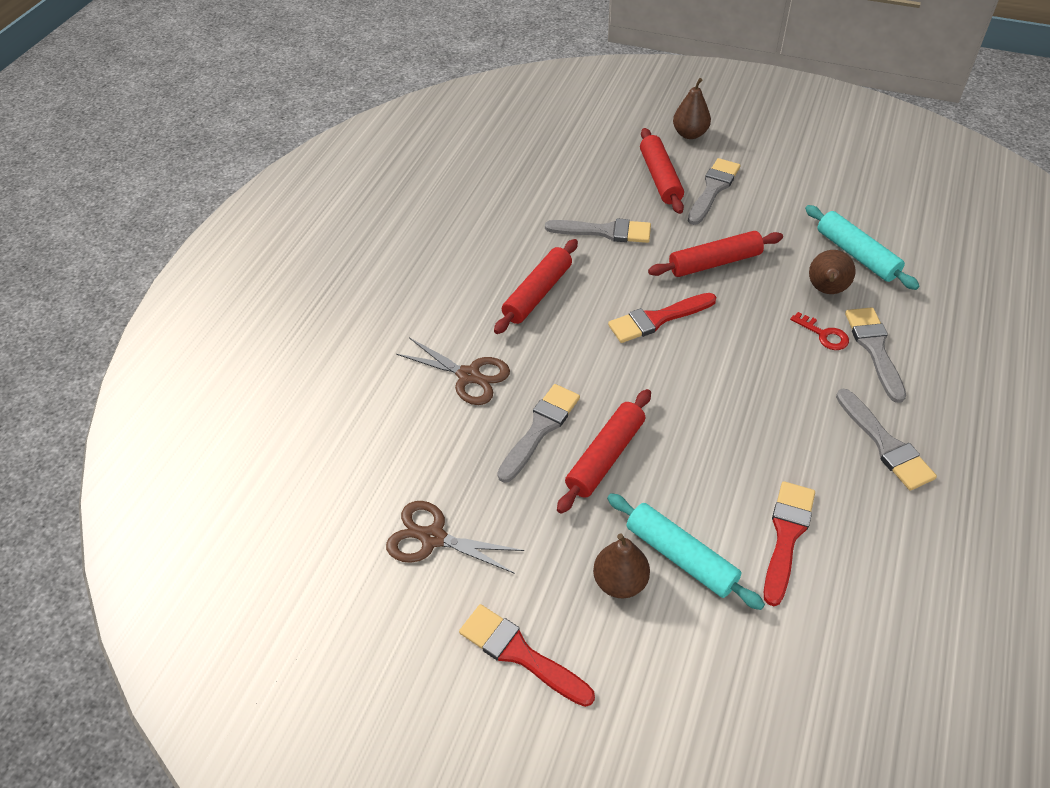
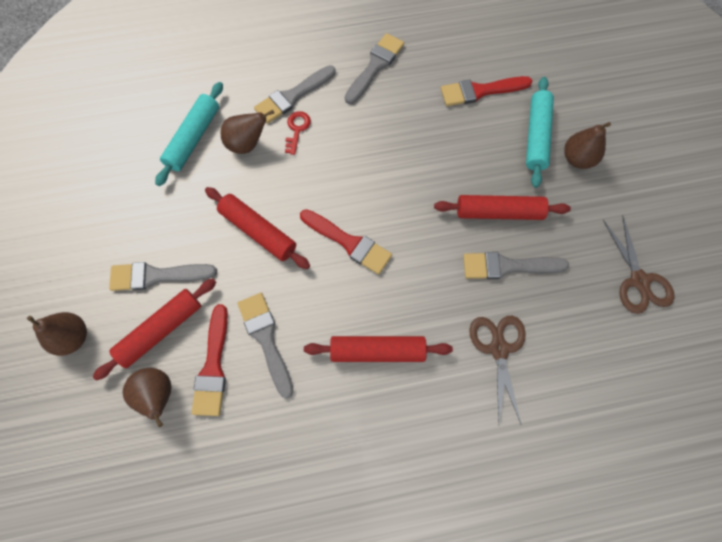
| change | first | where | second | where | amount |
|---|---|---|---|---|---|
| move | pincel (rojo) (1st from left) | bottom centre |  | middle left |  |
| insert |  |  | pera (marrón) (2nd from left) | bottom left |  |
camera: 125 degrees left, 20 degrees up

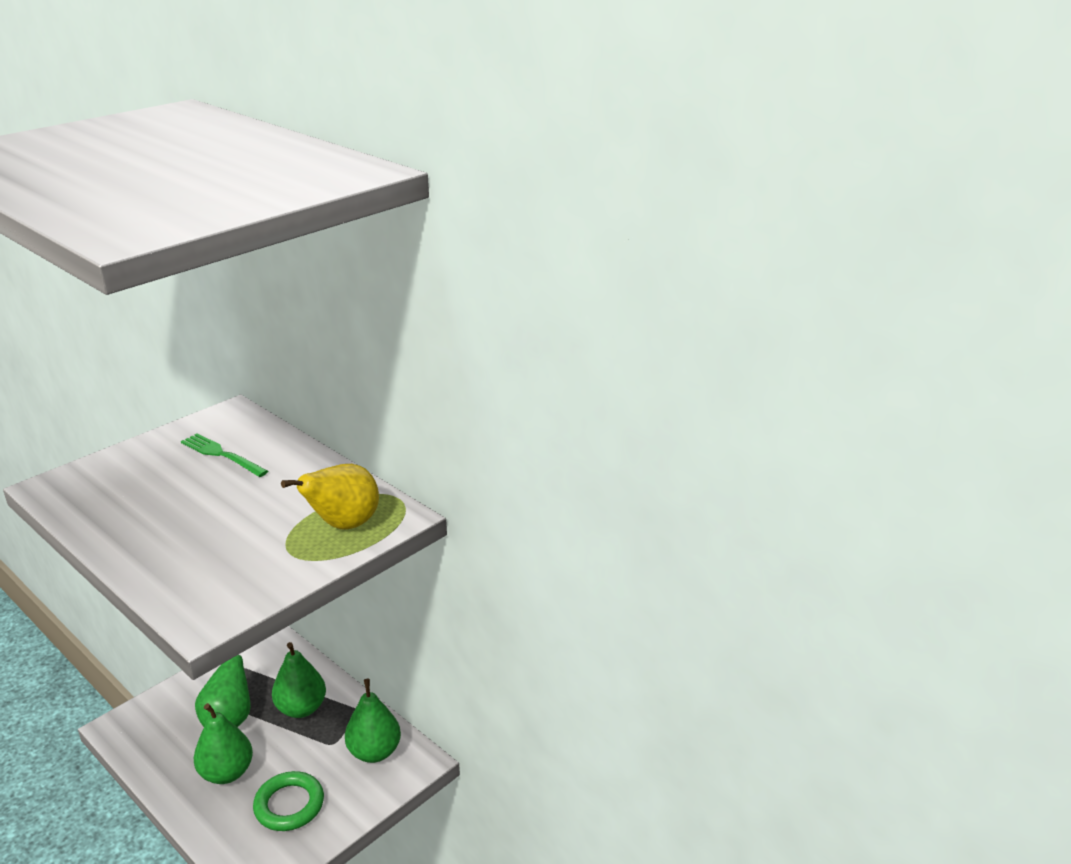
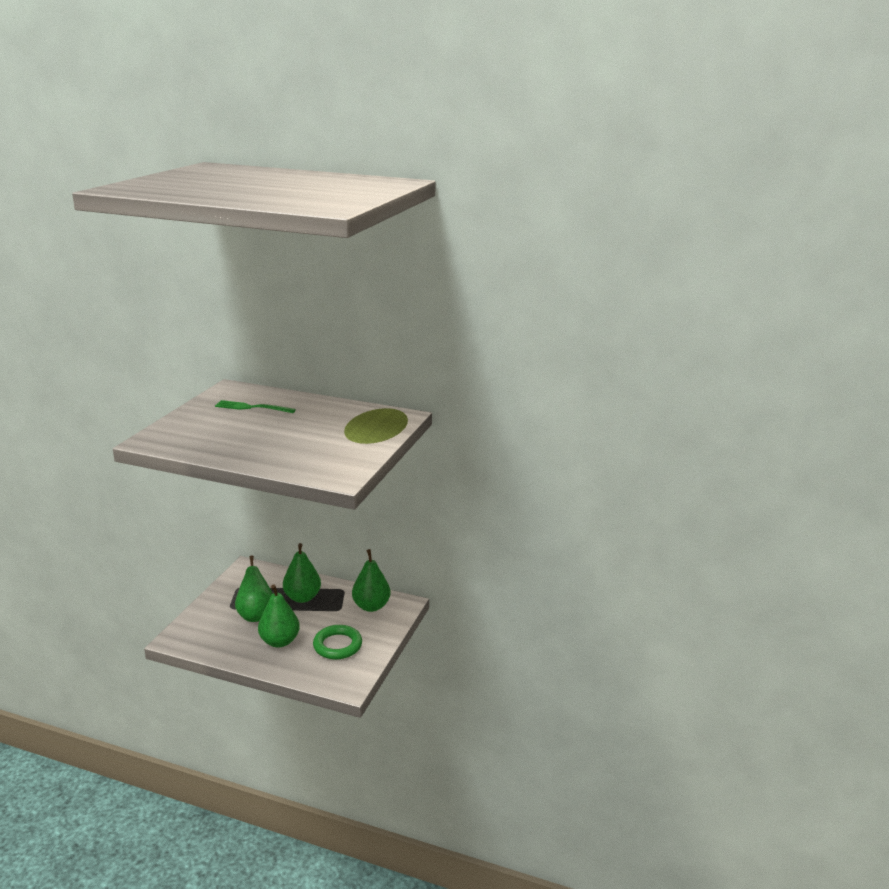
| change | first | where | second | where | amount |
|---|---|---|---|---|---|
| delete | pera (amarillo) | middle left |  |  |  |
camera: 25 degrees left, 5 degrees down

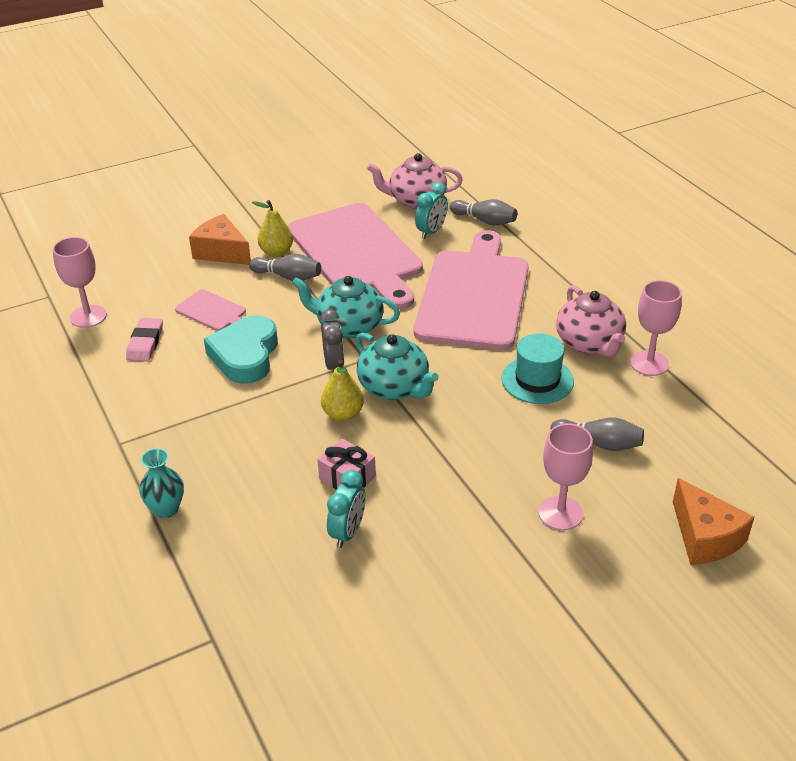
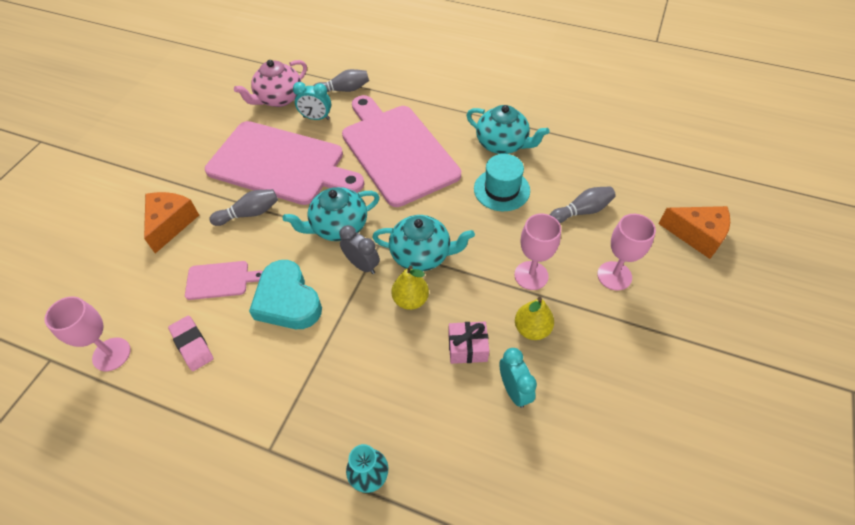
| change | first | where | second | where | amount |
|---|---|---|---|---|---|
| rotate | queso (naranja) (1st from left) | top left |  | middle left | 105 degrees clockwise |
| move | pera (amarillo) (1st from left in the first image) | top centre | pera (amarillo) (2nd from left) | centre |  |
| rotate | despertador (turquesa) (2nd from left in the first image) | top centre | despertador (turquesa) (1st from left) | top centre | 105 degrees clockwise |
| recolor | tetera (rosa) (2nd from left) | middle right | tetera (turquesa) (3rd from left) | top centre |  |
| move | copa (rosa) (3rd from left in the first image) | middle right | copa (rosa) (2nd from left) | centre |  |
camera: 40 degrees left, 15 degrees up

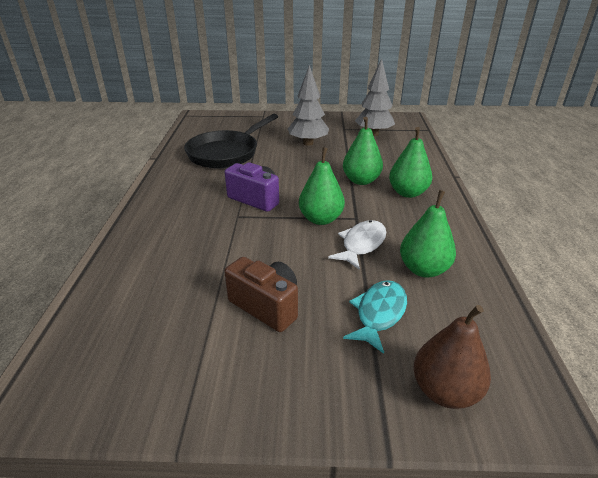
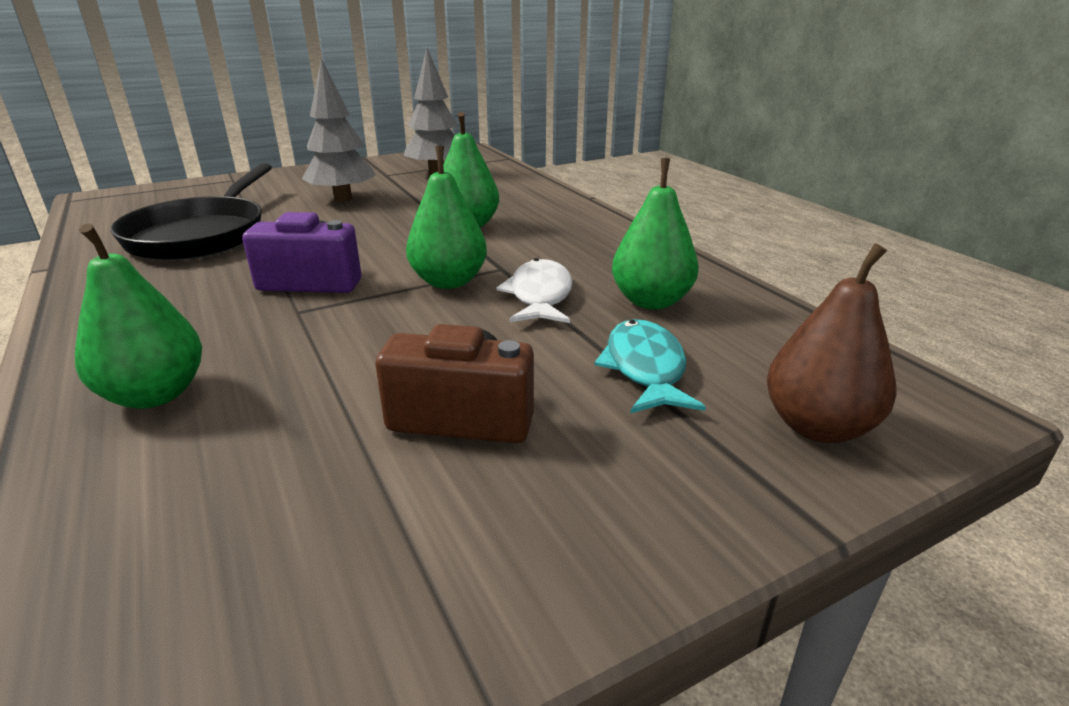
| change | first | where | second | where | amount |
|---|---|---|---|---|---|
| move | pera (verde) (3rd from left in the first image) | middle right | pera (verde) (1st from left) | middle left |  |
camera: 30 degrees left, 5 degrees down

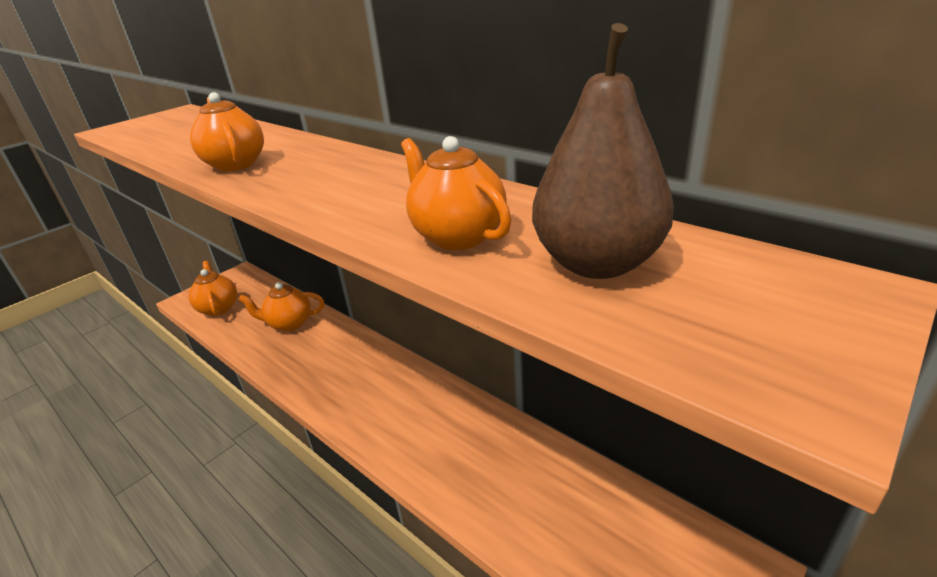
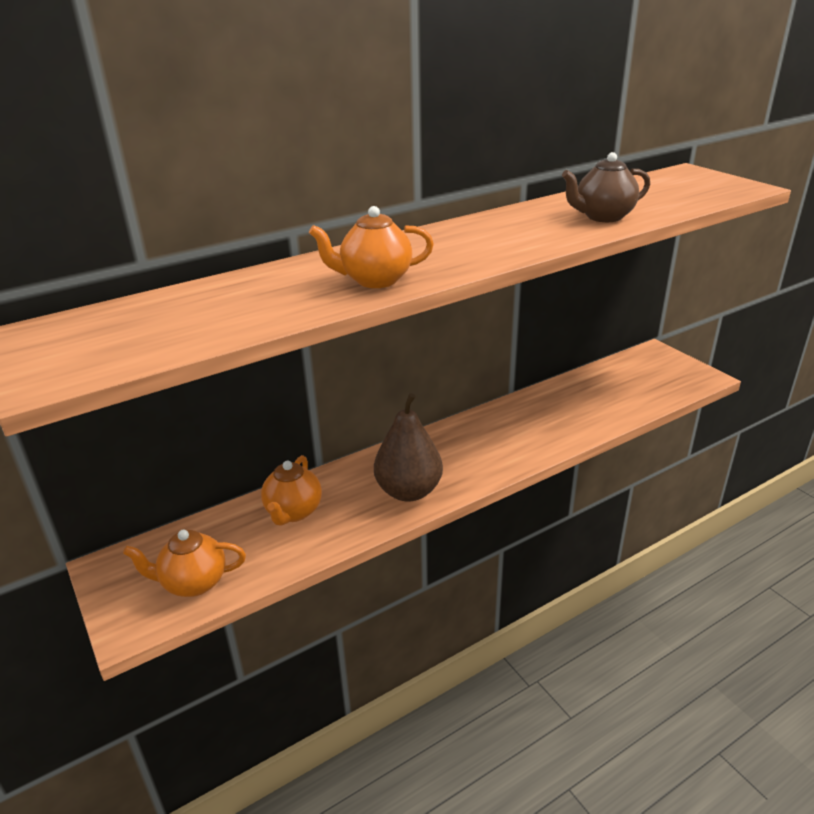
| change | first | where | second | where | amount |
|---|---|---|---|---|---|
| recolor | tetera (naranja) (4th from left) | centre | tetera (marrón) | top right |  |
| move | pera (marrón) | top centre |  | centre |  |
camera: 75 degrees left, 0 degrees up

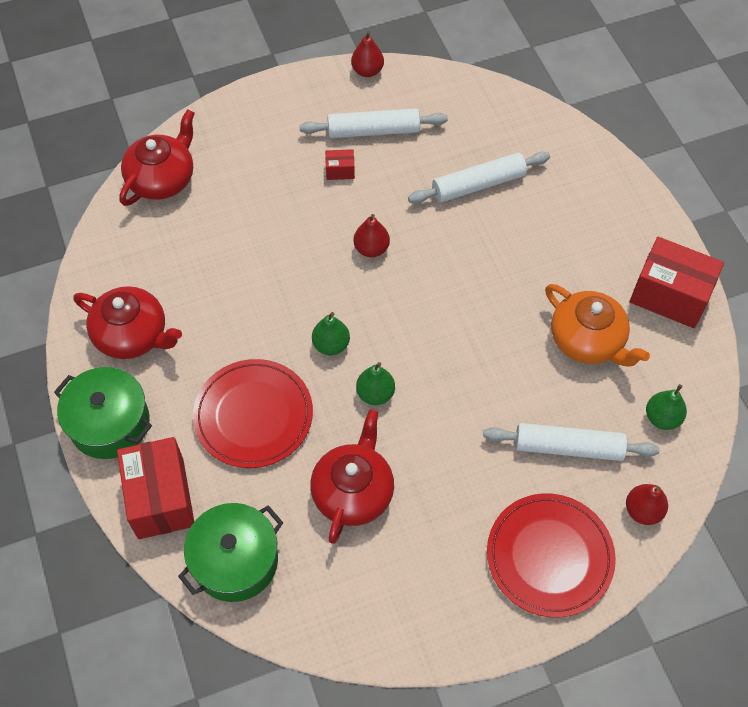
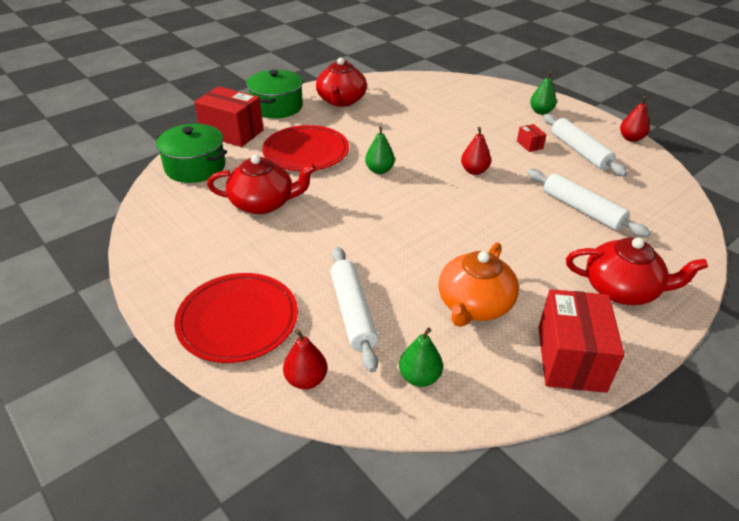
| change | first | where | second | where | amount |
|---|---|---|---|---|---|
| rotate | caja (rojo) (1st from left) | bottom left |  | top left | 60 degrees clockwise |
| move | tetera (rojo) (2nd from left in the first image) | top left | tetera (rojo) (3rd from left) | middle right |  |
| move | pera (verde) (2nd from left in the first image) | centre | pera (verde) (3rd from left) | top right |  |
camera: 70 degrees right, 20 degrees down

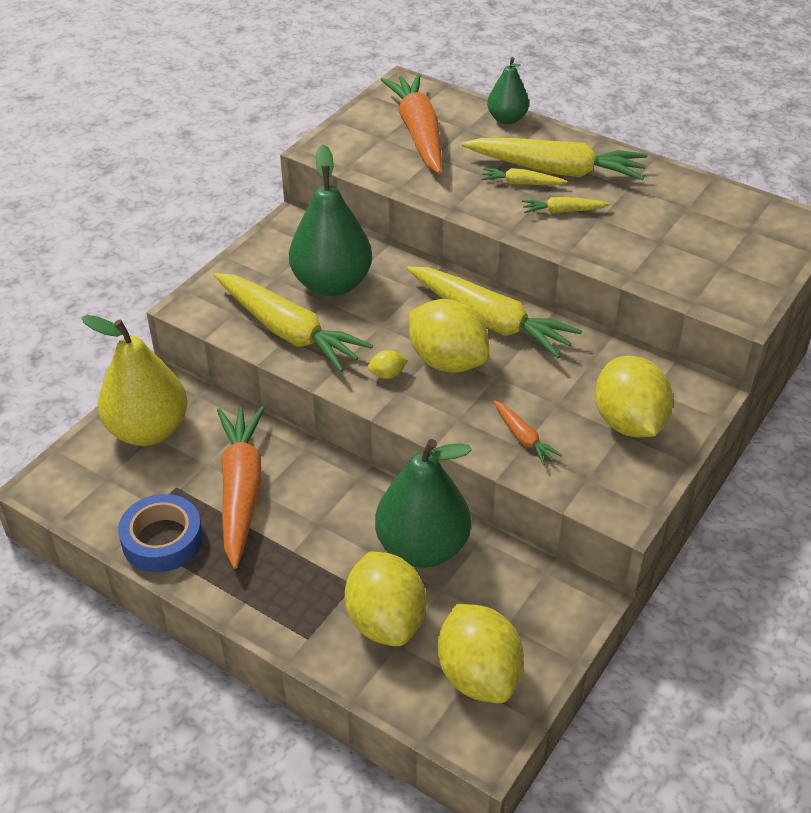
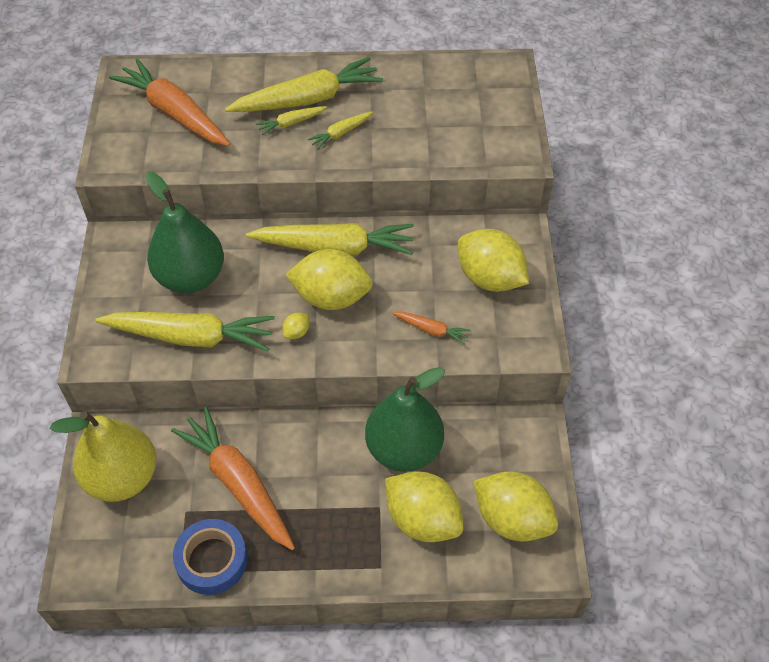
| change | first | where | second | where | amount |
|---|---|---|---|---|---|
| delete | pera (verde) (3rd from left) | top centre |  |  |  |
camera: 35 degrees left, 10 degrees up

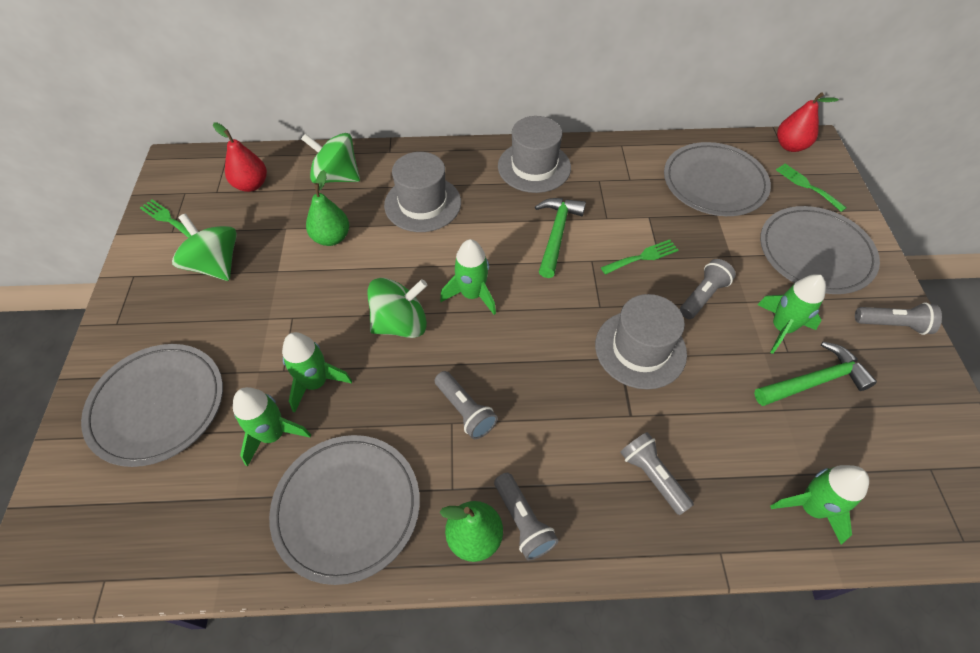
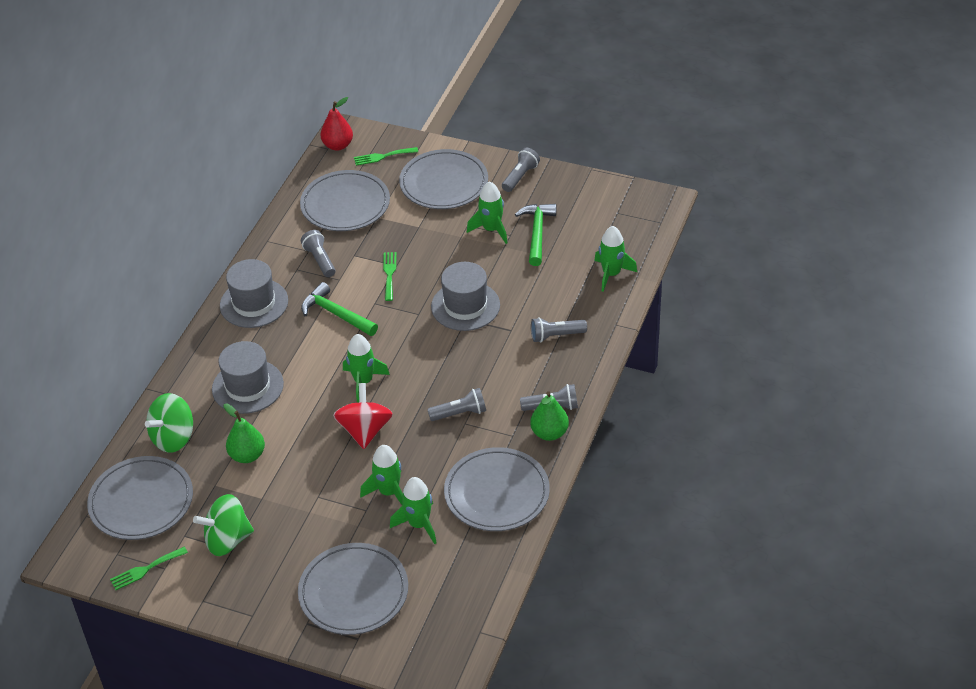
| change | first | where | second | where | amount |
|---|---|---|---|---|---|
| replace | pera (rojo) (1st from left) | top left | plato (gris) (1st from left) | bottom left |  |
| recolor | peonza (verde) (3rd from left) | centre | peonza (rojo) | centre |  |
| move | lámpara de mano (gris) (4th from left in the first image) | middle right | lámpara de mano (gris) (1st from left) | middle left |  |
camera: 65 degrees left, 10 degrees down

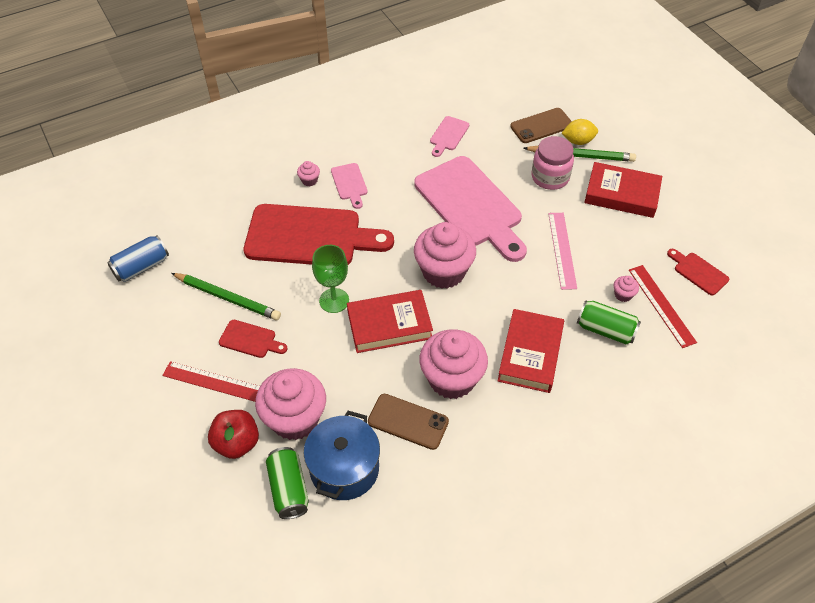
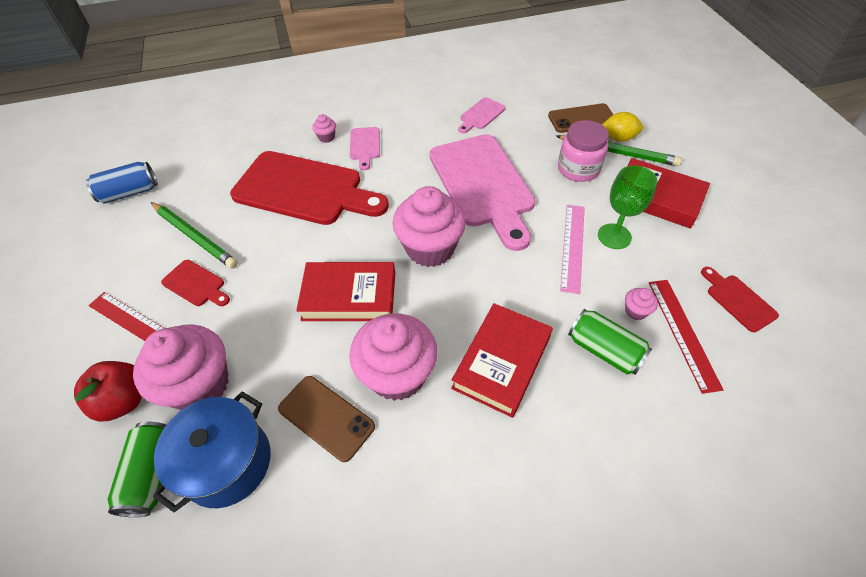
| change | first | where | second | where | amount |
|---|---|---|---|---|---|
| move | copa (verde) | centre |  | middle right |  |
camera: 15 degrees right, 0 degrees up

